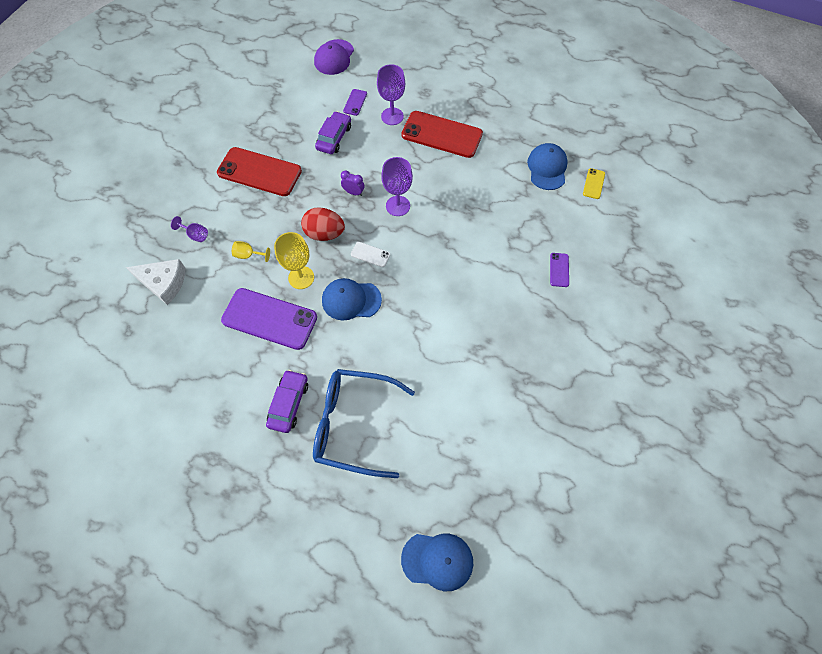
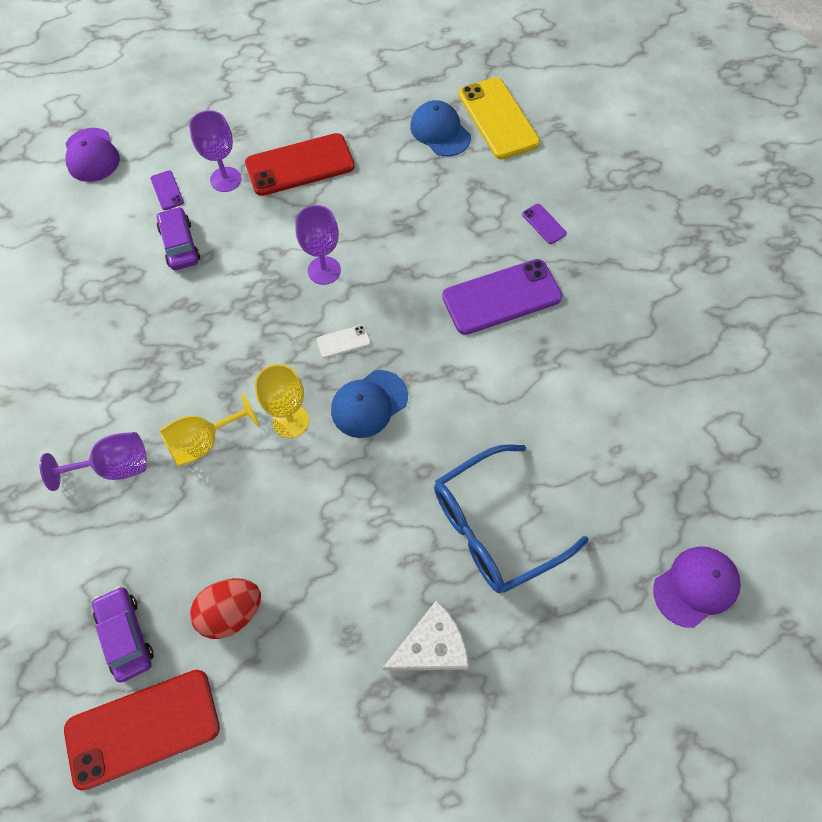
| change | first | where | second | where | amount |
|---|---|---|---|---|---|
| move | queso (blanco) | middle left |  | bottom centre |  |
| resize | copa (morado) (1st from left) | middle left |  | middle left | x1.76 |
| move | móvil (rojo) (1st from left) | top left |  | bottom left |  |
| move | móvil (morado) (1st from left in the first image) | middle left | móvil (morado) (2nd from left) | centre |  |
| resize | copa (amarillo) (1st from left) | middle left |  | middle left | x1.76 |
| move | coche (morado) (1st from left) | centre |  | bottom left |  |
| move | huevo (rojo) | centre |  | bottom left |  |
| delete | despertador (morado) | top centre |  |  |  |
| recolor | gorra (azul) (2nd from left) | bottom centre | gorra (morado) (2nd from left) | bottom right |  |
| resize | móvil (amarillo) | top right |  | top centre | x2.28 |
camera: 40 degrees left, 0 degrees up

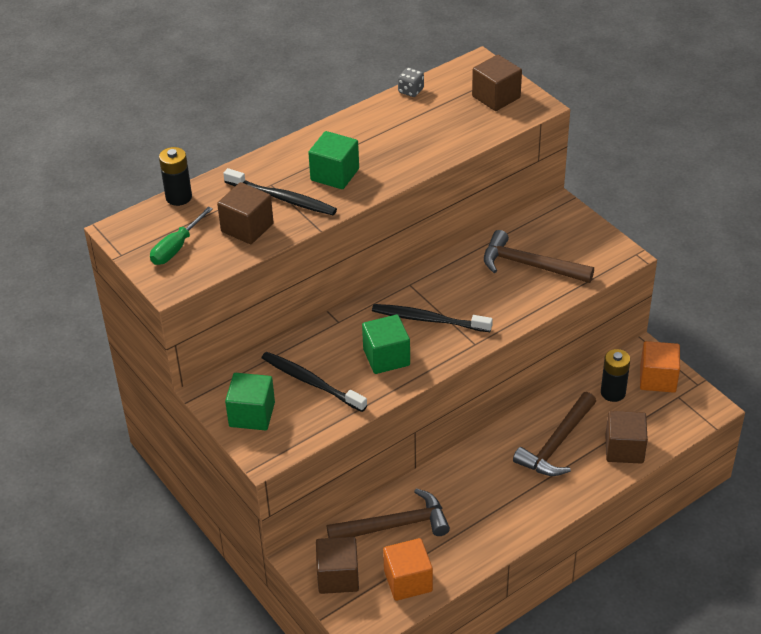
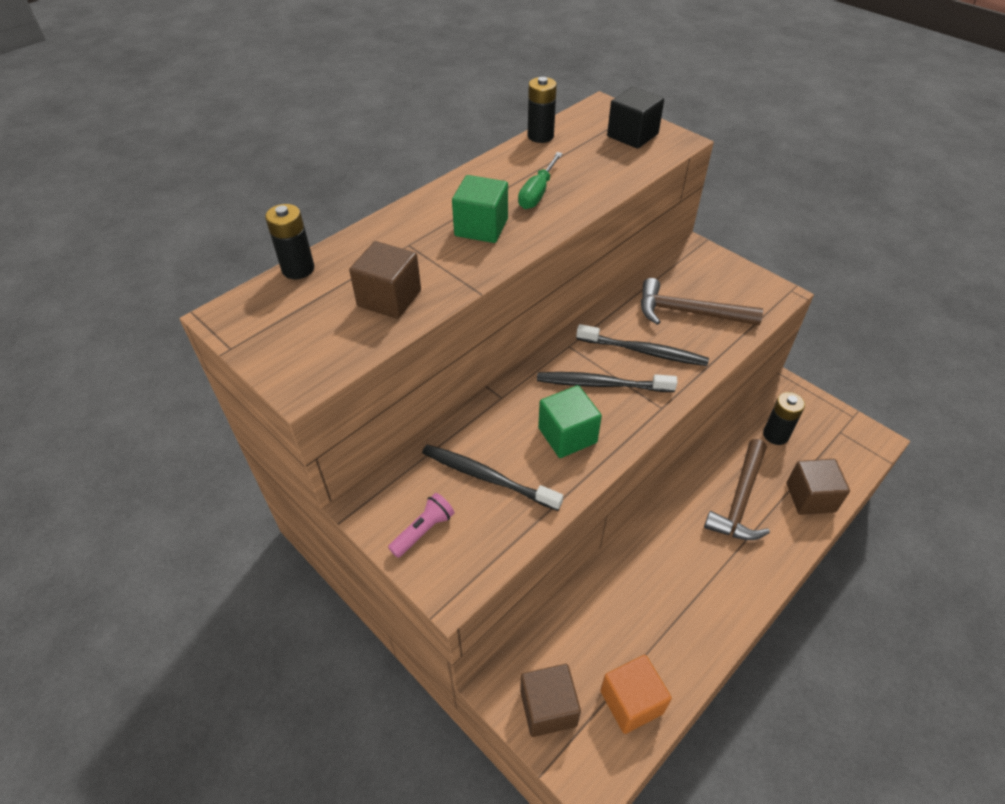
| change | first | where | second | where | amount |
|---|---|---|---|---|---|
| move | destornillador (verde) | middle left |  | top centre |  |
| move | cepillo de dientes (negro) (1st from left in the first image) | top centre | cepillo de dientes (negro) (3rd from left) | centre |  |
| replace | cubo (verde) (1st from left) | middle left | lámpara de mano (rosa) | centre |  |
| delete | martillo (marrón) (1st from left) | bottom centre |  |  |  |
| replace | dado (gris) | top centre | pila (negro) (2nd from left) | top centre |  |
| recolor | cubo (marrón) (3rd from left) | top centre | cubo (negro) | top centre |  |
| delete | cubo (naranja) (2nd from left) | middle right |  |  |  |
camera: 10 degrees left, 5 degrees up

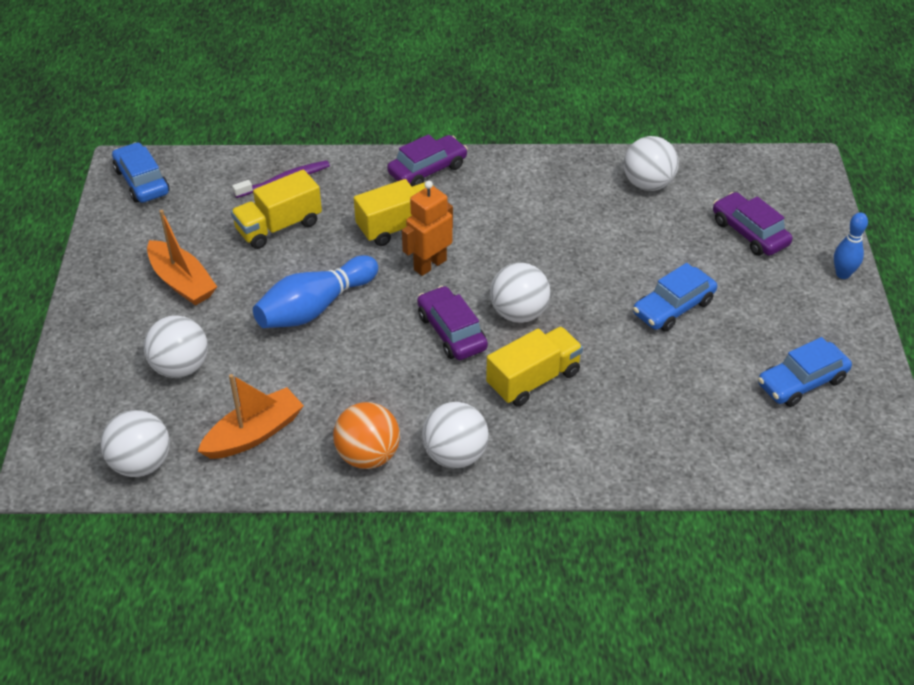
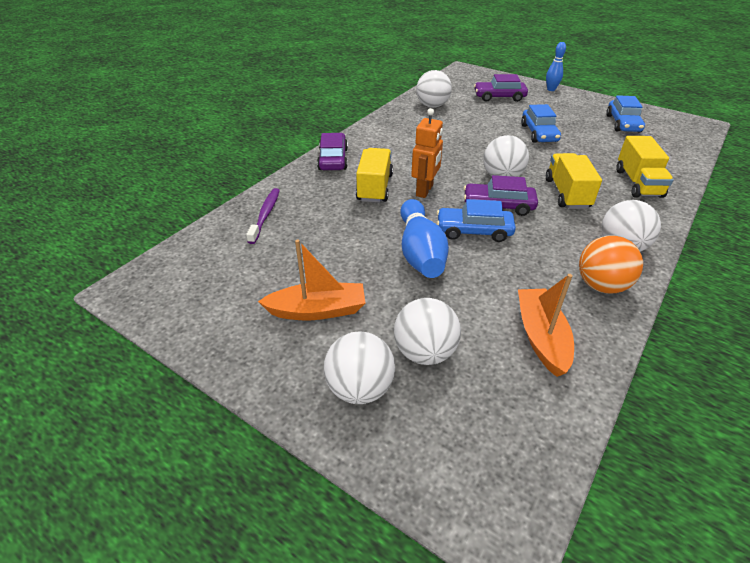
| change | first | where | second | where | amount |
|---|---|---|---|---|---|
| move | pelota (blanco) (1st from left) | middle left |  | centre |  |
| move | coche (azul) (1st from left) | top left |  | centre |  |
| move | camión (amarillo) (1st from left in the first image) | top left | camión (amarillo) (3rd from left) | top right |  |
| rotate | robot (naranja) | top centre |  | top centre | 150 degrees counterclockwise |
camera: 55 degrees left, 5 degrees down

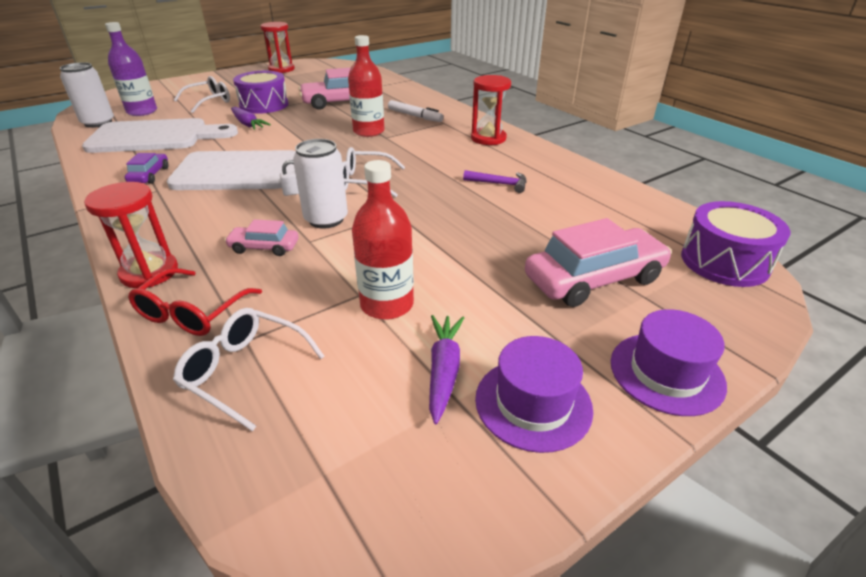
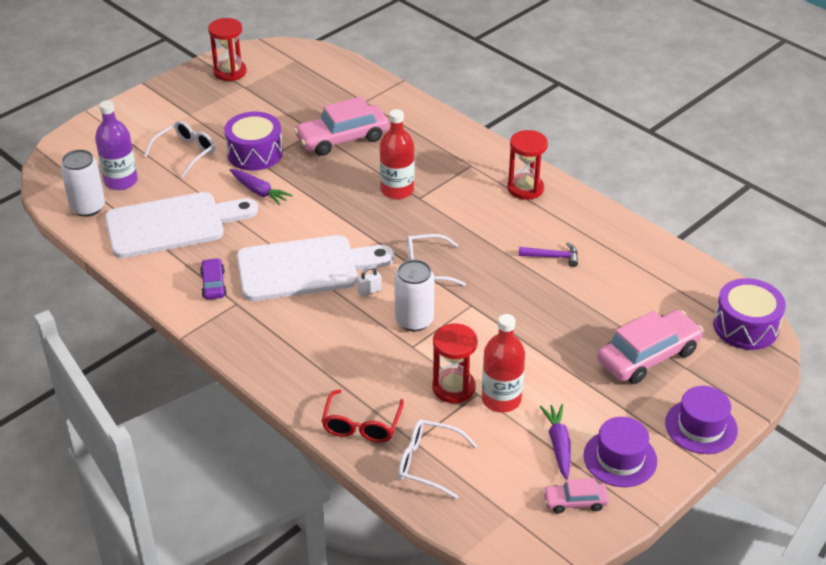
| change | first | where | second | where | amount |
|---|---|---|---|---|---|
| move | reloj de arena (rojo) (1st from left in the first image) | middle left | reloj de arena (rojo) (2nd from left) | centre |  |
| move | coche (rosa) (1st from left in the first image) | middle left | coche (rosa) (2nd from left) | bottom right |  |
| delete | rotulador (blanco) | top centre |  |  |  |
camera: 10 degrees left, 5 degrees up

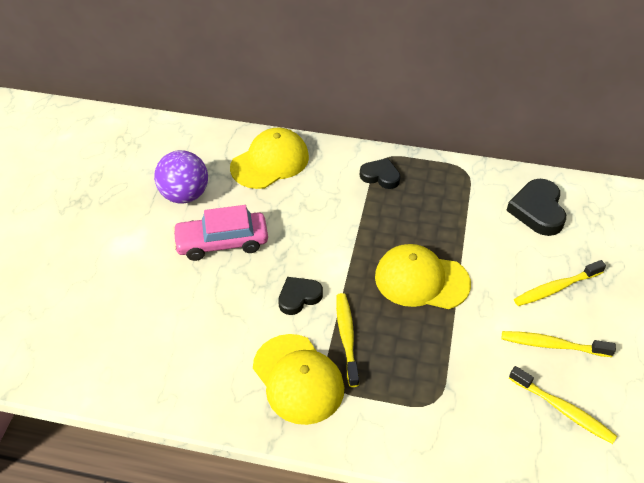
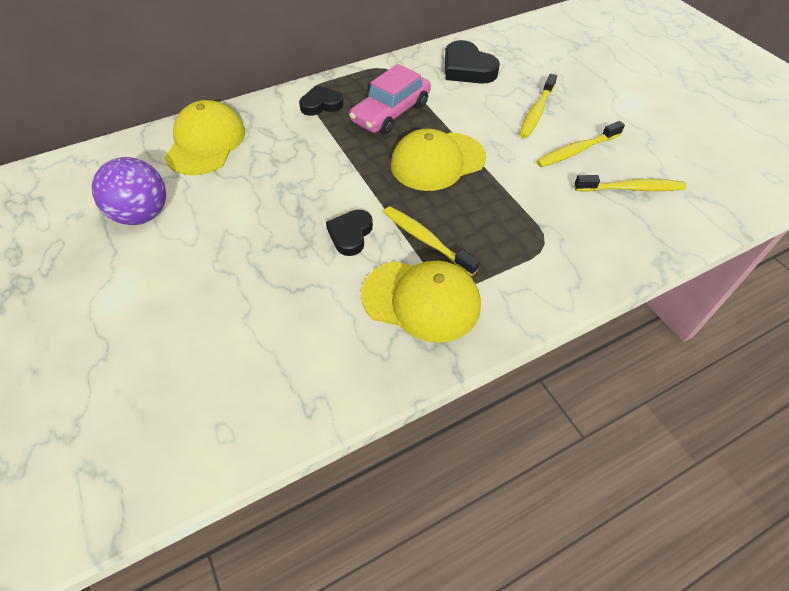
| change | first | where | second | where | amount |
|---|---|---|---|---|---|
| move | coche (rosa) | centre |  | top centre |  |
camera: 40 degrees left, 5 degrees up

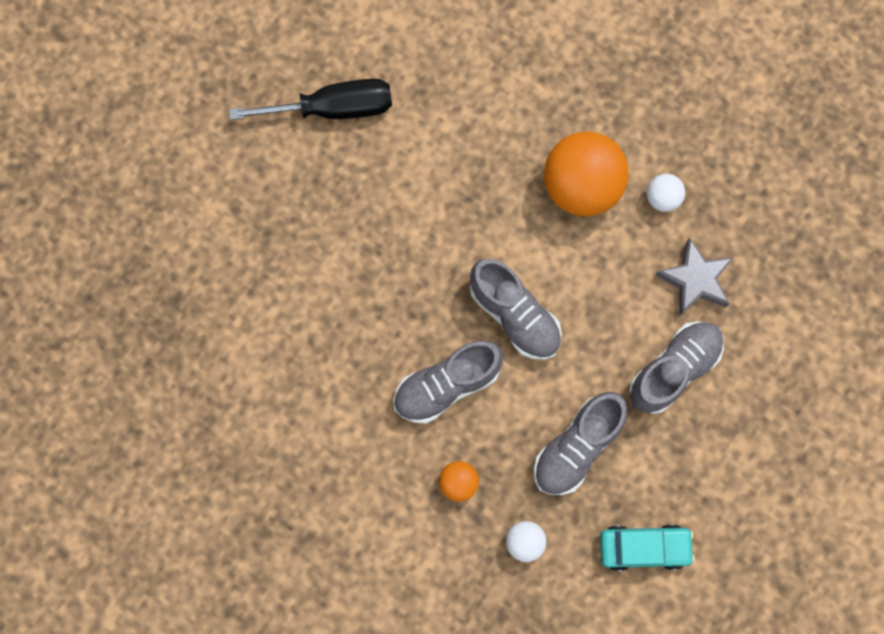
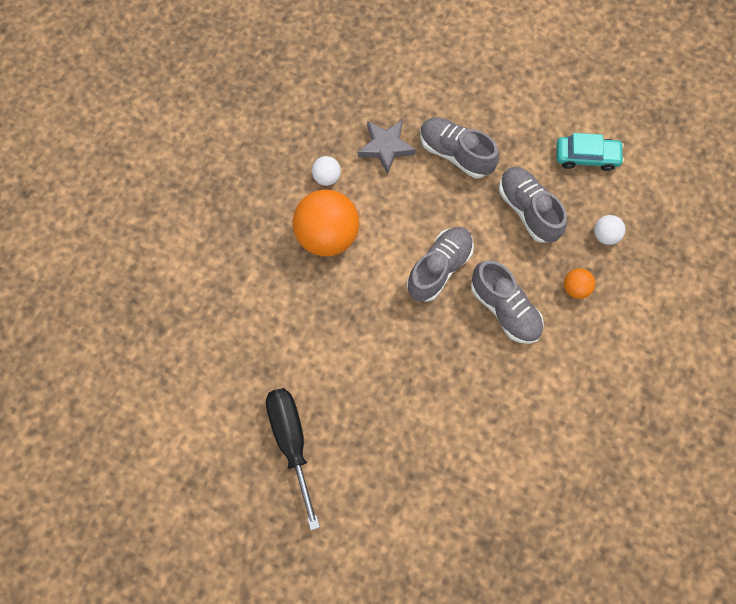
| change | first | where | second | where | amount |
|---|---|---|---|---|---|
| rotate | zapato (gris) (3rd from left in the first image) | bottom centre | zapato (gris) (4th from left) | middle right | 150 degrees counterclockwise |
| rotate | coche (turquesa) | bottom right |  | top right | 105 degrees clockwise |
camera: 100 degrees left, 5 degrees down

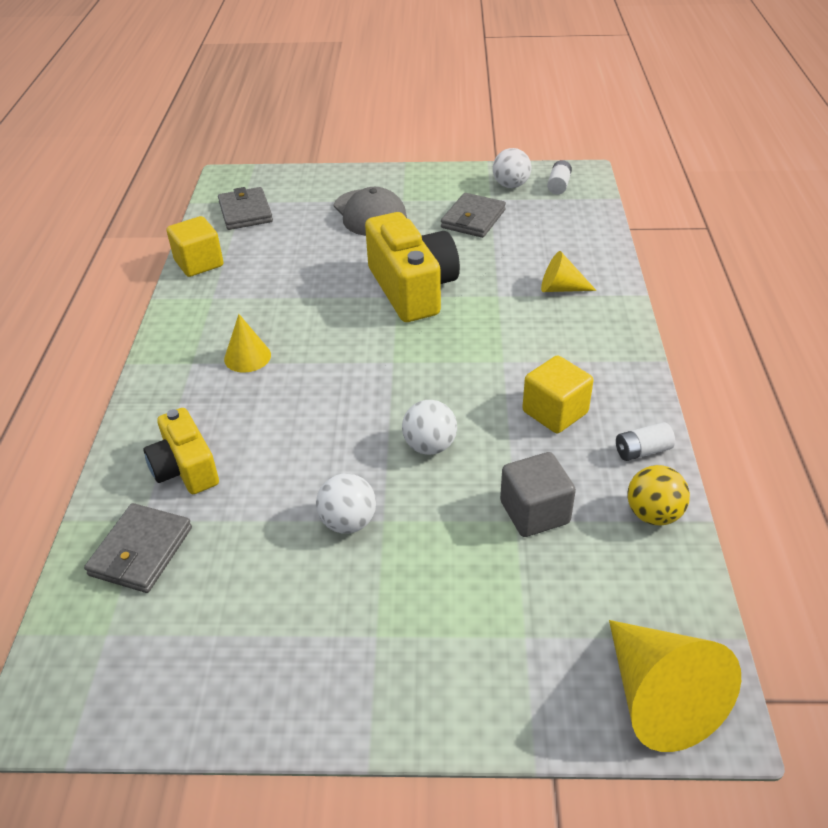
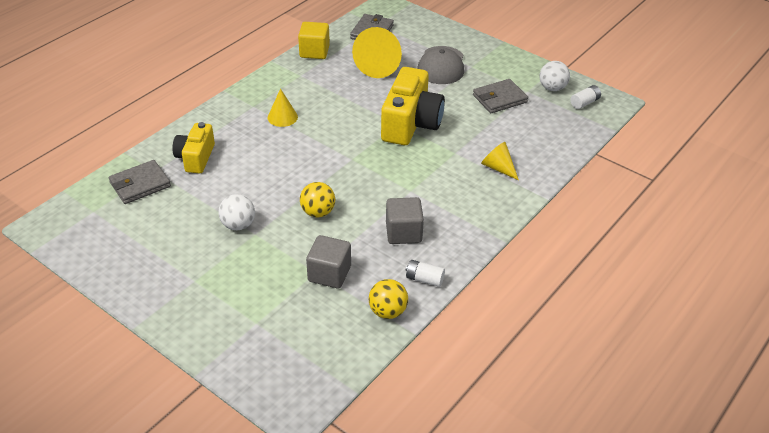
| change | first | where | second | where | amount |
|---|---|---|---|---|---|
| recolor | pelota (blanco) (2nd from left) | centre | pelota (amarillo) (1st from left) | centre |  |
| recolor | cubo (amarillo) (2nd from left) | middle right | cubo (gris) (2nd from left) | centre |  |
| move | cono (amarillo) (3rd from left in the first image) | bottom right | cono (amarillo) (2nd from left) | top centre |  |
camera: 35 degrees right, 0 degrees up

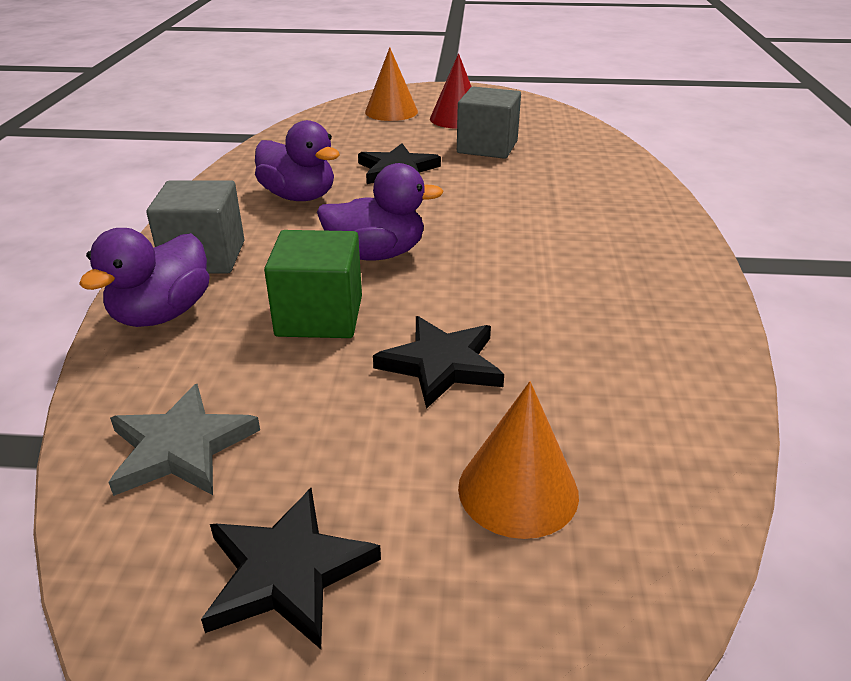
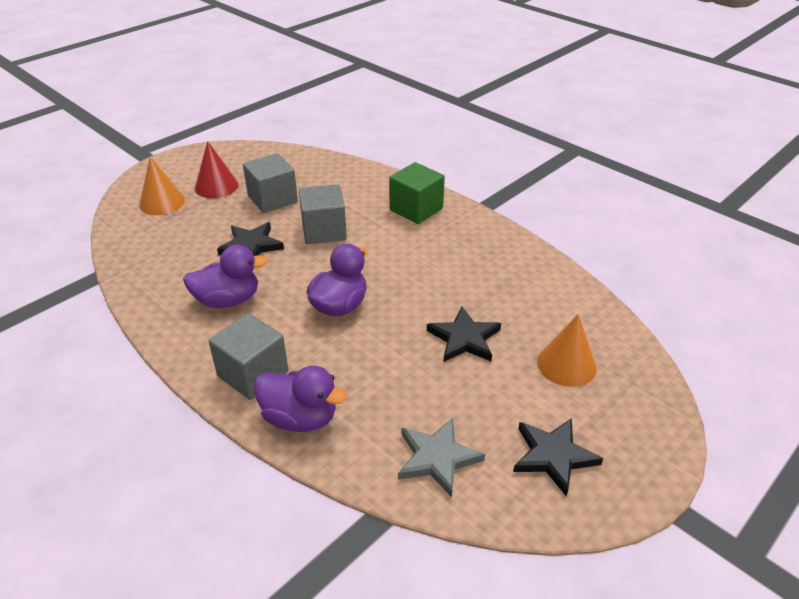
| change | first | where | second | where | amount |
|---|---|---|---|---|---|
| rotate | pato (morado) (1st from left in the first image) | middle left | pato (morado) (2nd from left) | centre | 45 degrees counterclockwise |
| move | cubo (verde) | centre |  | top centre |  |
| insert |  |  | cubo (gris) (3rd from left) | centre |  |
camera: 50 degrees left, 5 degrees up

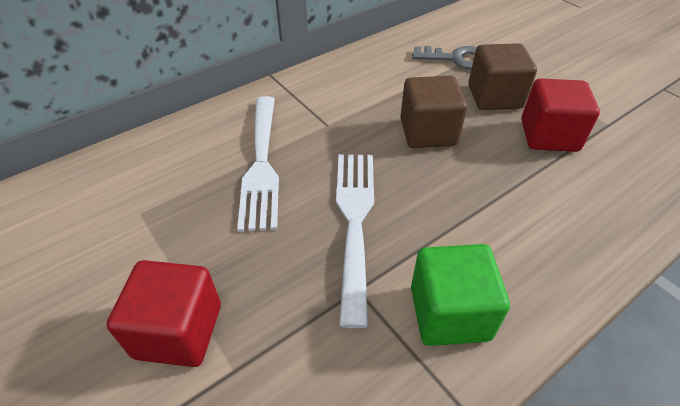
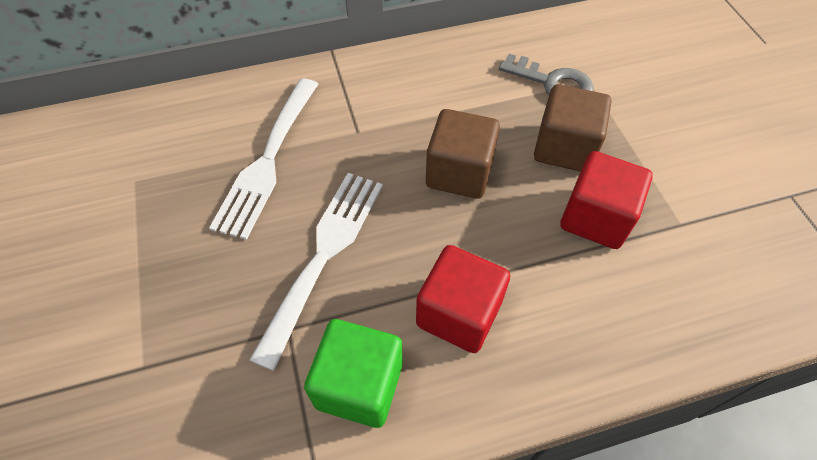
| change | first | where | second | where | amount |
|---|---|---|---|---|---|
| move | cubo (rojo) (1st from left) | bottom left |  | centre |  |
camera: 20 degrees right, 10 degrees up

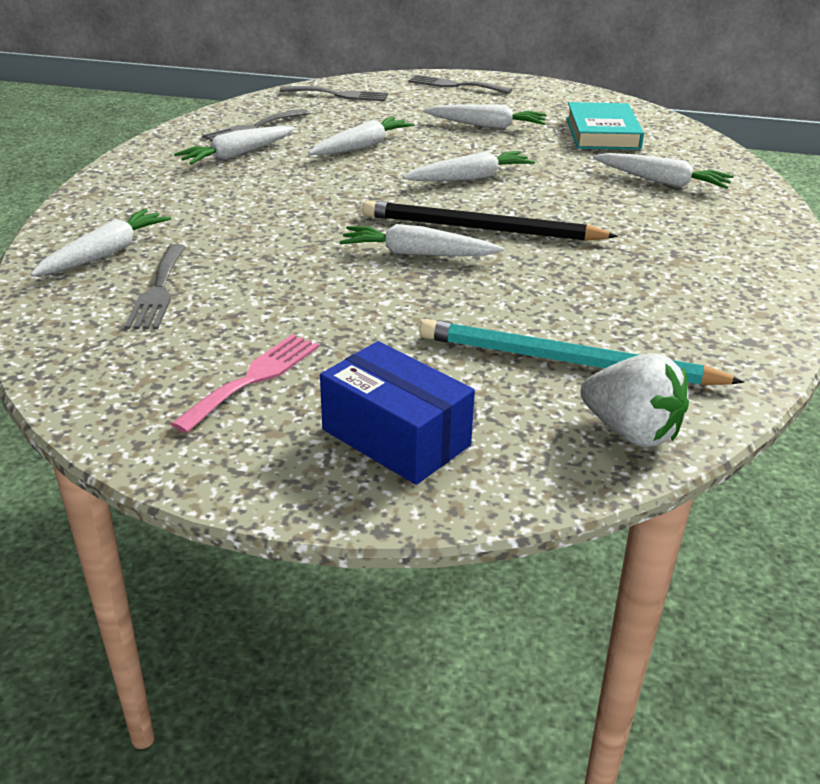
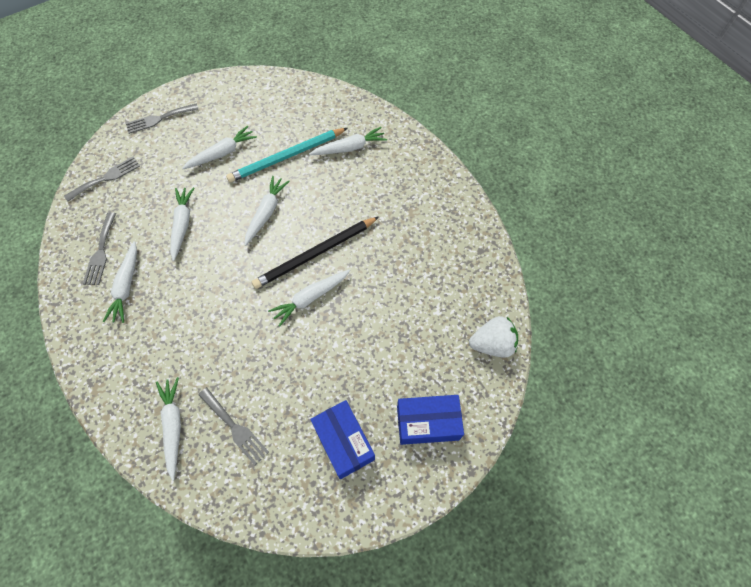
| change | first | where | second | where | amount |
|---|---|---|---|---|---|
| replace | tenedor (rosa) | middle left | caja (azul) (1st from left) | bottom centre |  |
| move | lápiz (turquesa) | middle right |  | top centre |  |
| delete | libro (turquesa) | top right |  |  |  |
camera: 45 degrees left, 30 degrees up

